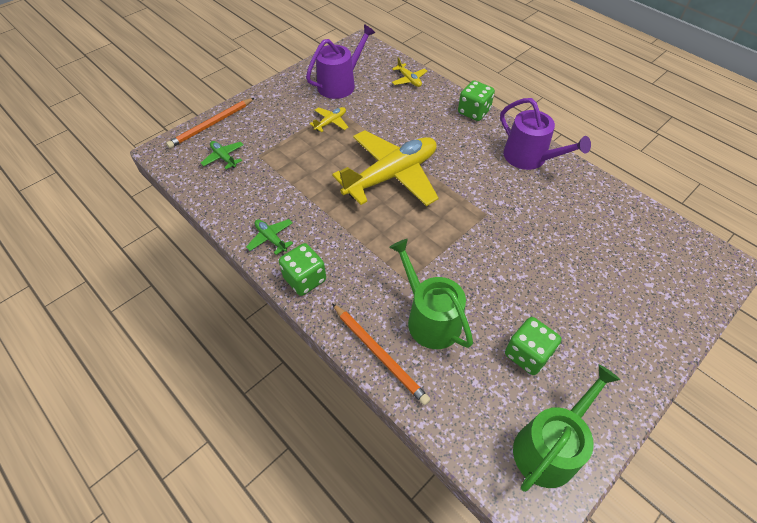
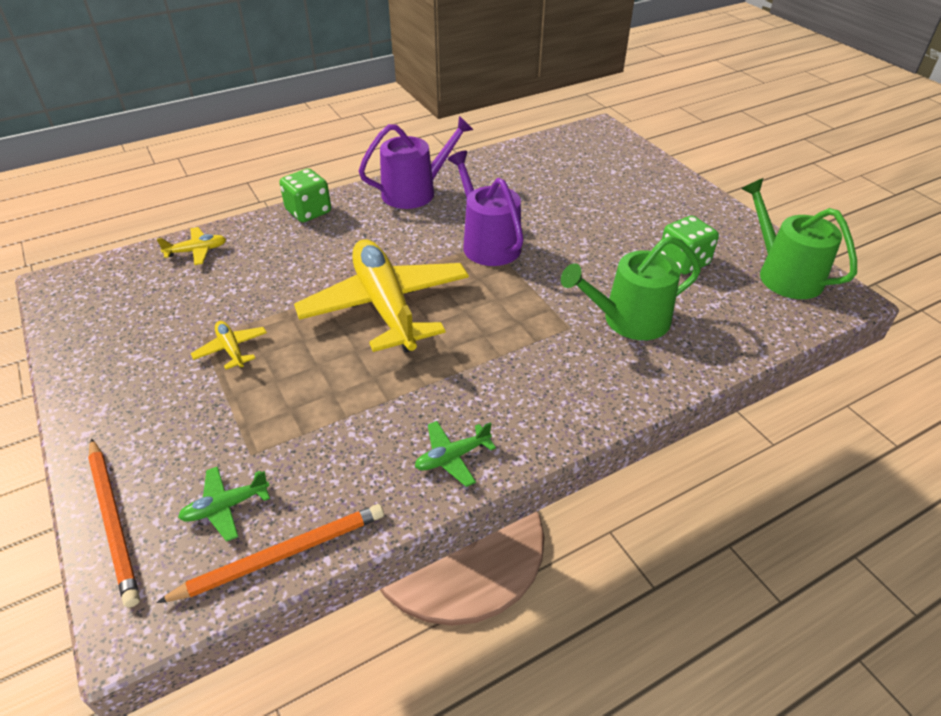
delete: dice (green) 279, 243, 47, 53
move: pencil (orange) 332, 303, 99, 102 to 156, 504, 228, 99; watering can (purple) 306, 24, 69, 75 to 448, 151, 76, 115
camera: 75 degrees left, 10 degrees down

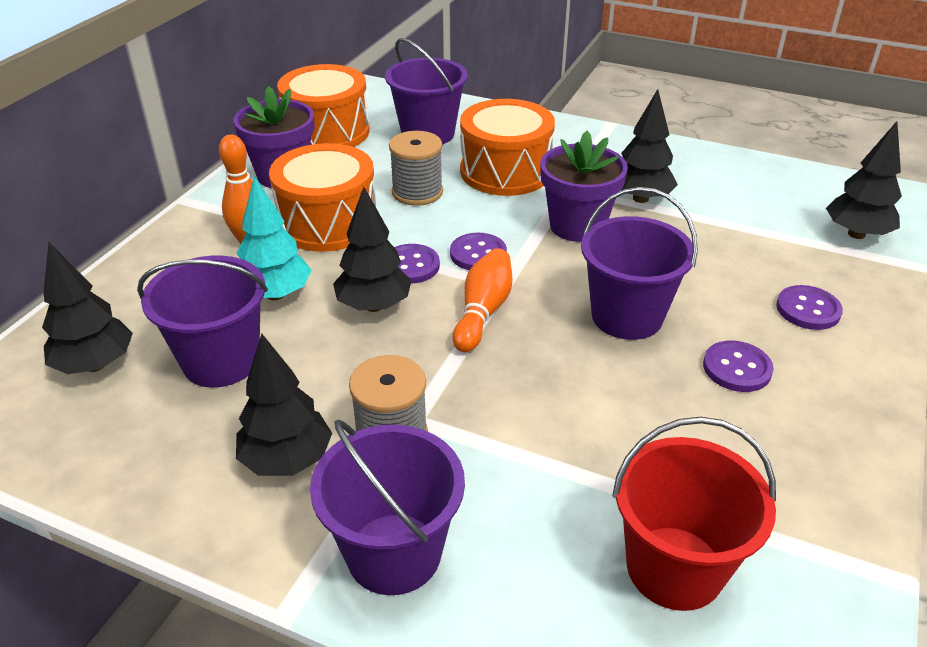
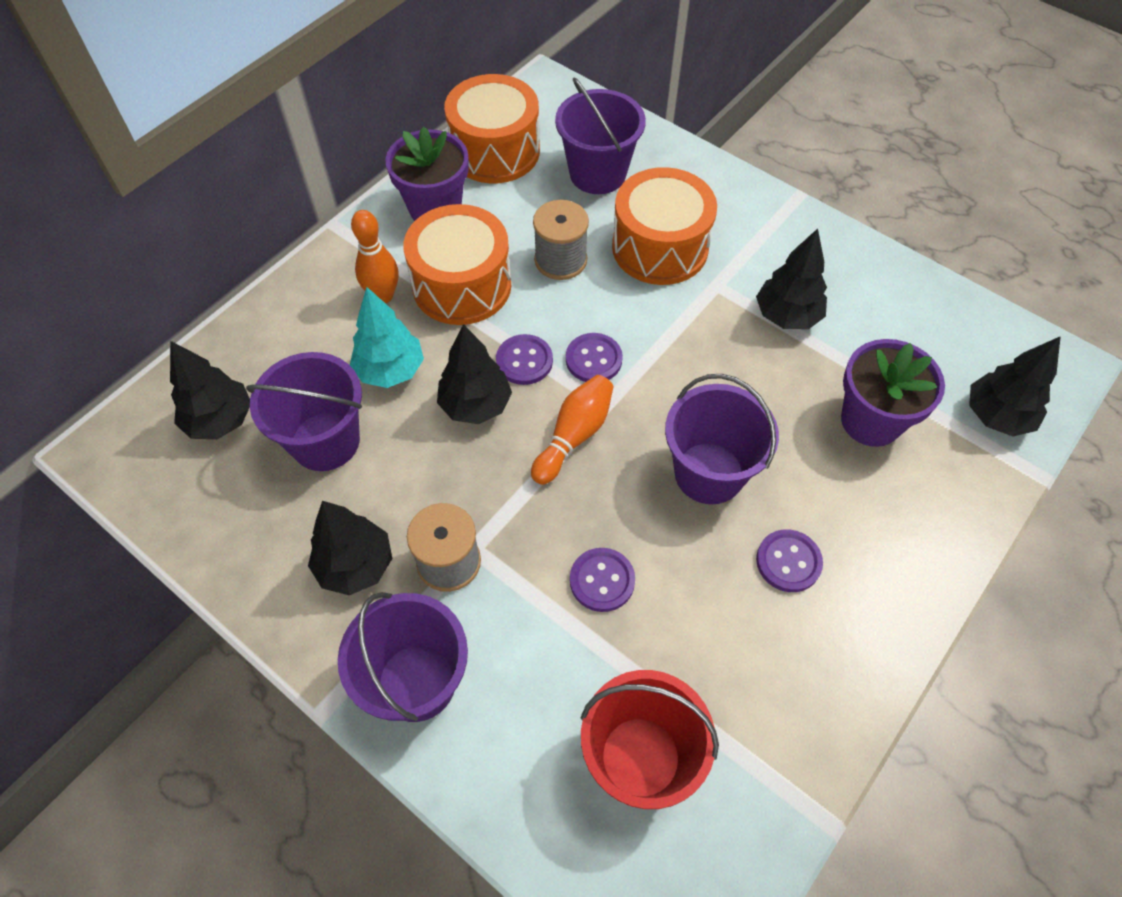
move: button (purple) 776, 285, 67, 45 to 570, 548, 65, 64; flower pot (purple) 540, 131, 88, 111 to 841, 339, 104, 108
camera: 15 degrees right, 20 degrees up

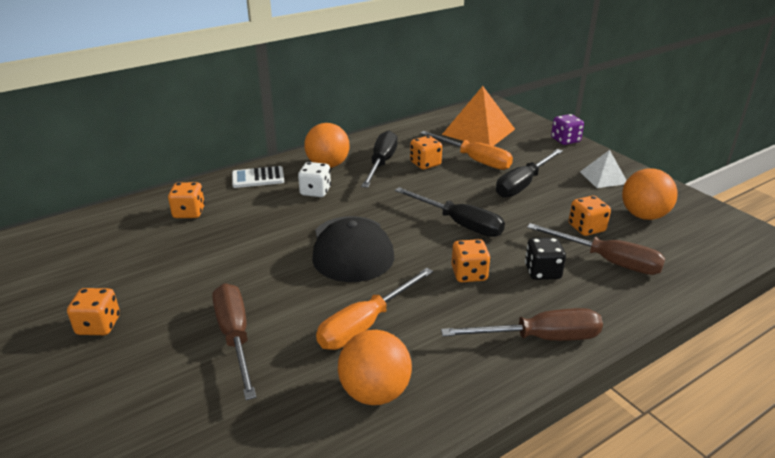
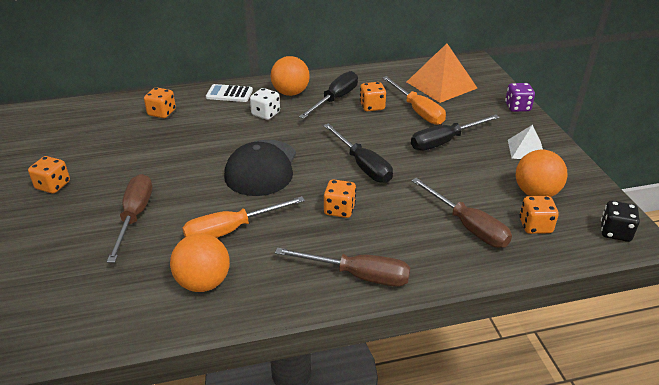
move: dice (orange) 569, 196, 42, 40 to 519, 196, 40, 38; dice (black) 525, 238, 41, 42 to 601, 201, 39, 41
camera: 20 degrees right, 5 degrees up

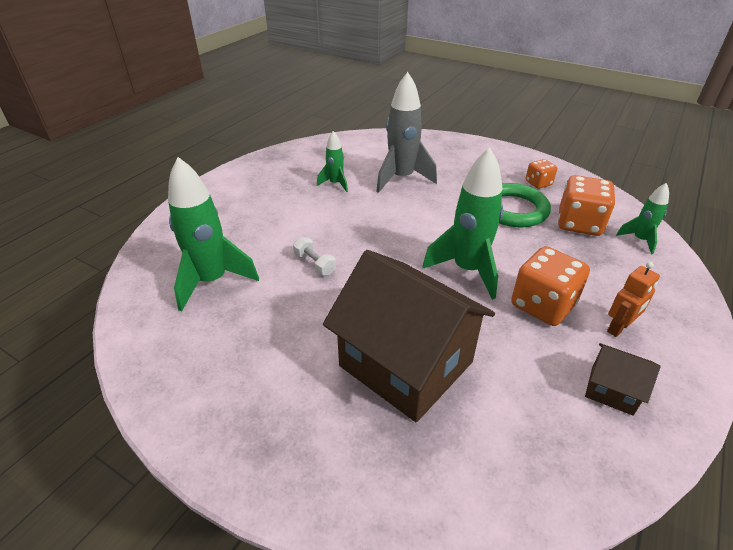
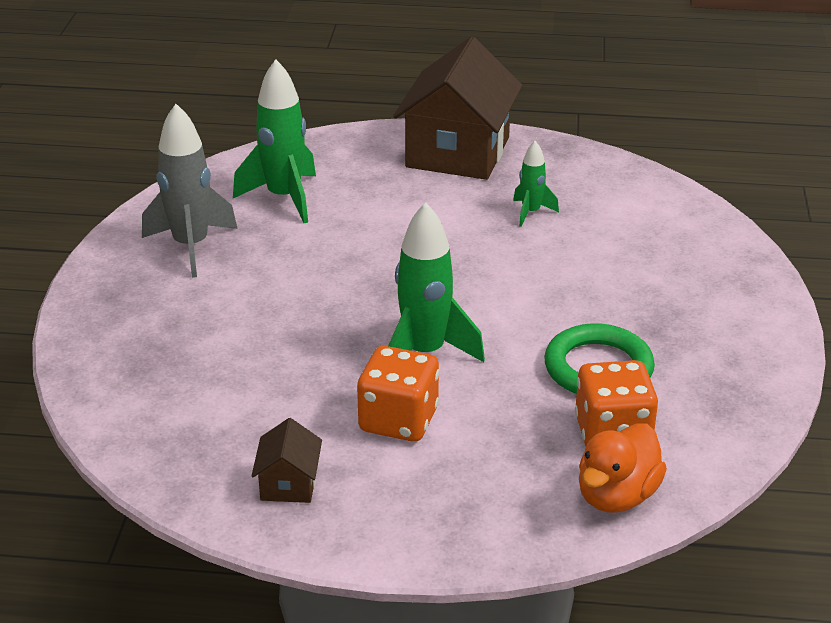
delete: dumbbell (white) 293, 237, 43, 39; dice (orange) 526, 159, 31, 30; robot (orange) 607, 262, 53, 75
move: rocket (grey) 376, 72, 61, 121 to 142, 104, 95, 174; house (brown) 323, 250, 172, 172 to 393, 37, 130, 143
replace: rocket (green) 616, 183, 53, 71 to duck (orange) 579, 423, 88, 89
camera: 65 degrees right, 5 degrees down

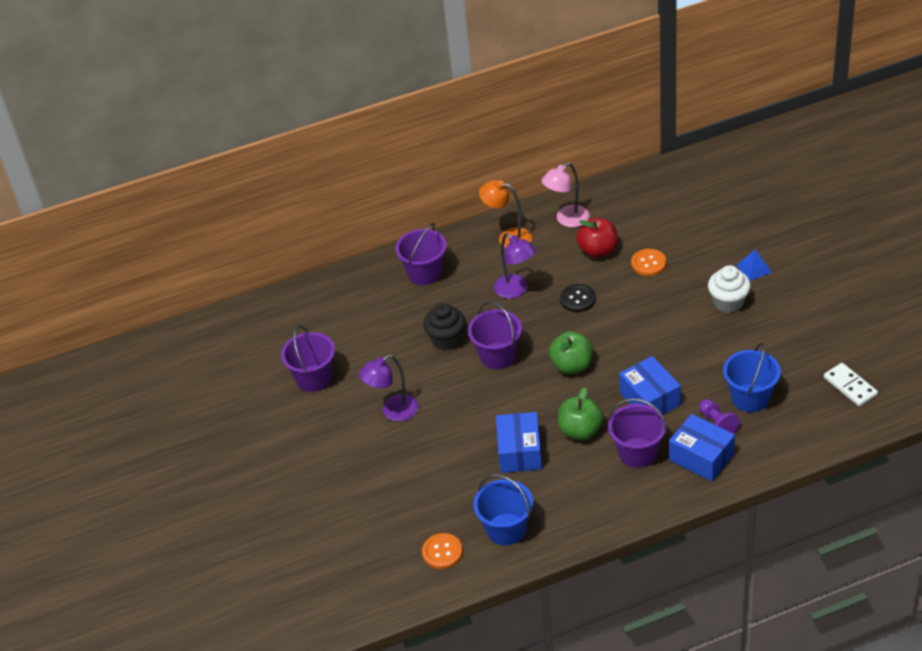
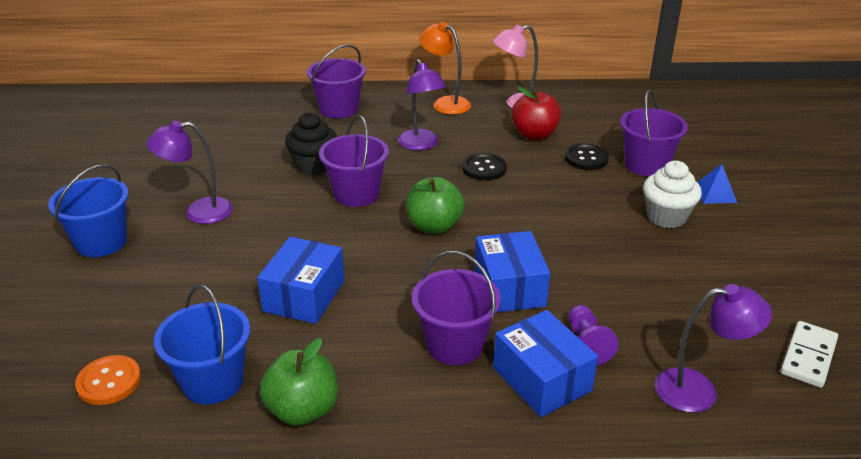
insert: lamp (purple) 655, 284, 117, 129
move: bucket (blue) 723, 343, 58, 69 to 48, 164, 80, 93; apple (green) 558, 387, 46, 53 to 260, 338, 78, 88; bucket (purple) 281, 325, 54, 67 to 620, 89, 68, 87
recolor: button (orange) 631, 249, 36, 27 to button (black) 565, 144, 44, 26
rotate: domino (white) 824, 363, 54, 44 = 781, 321, 57, 67 45 degrees clockwise
camera: 15 degrees right, 10 degrees down

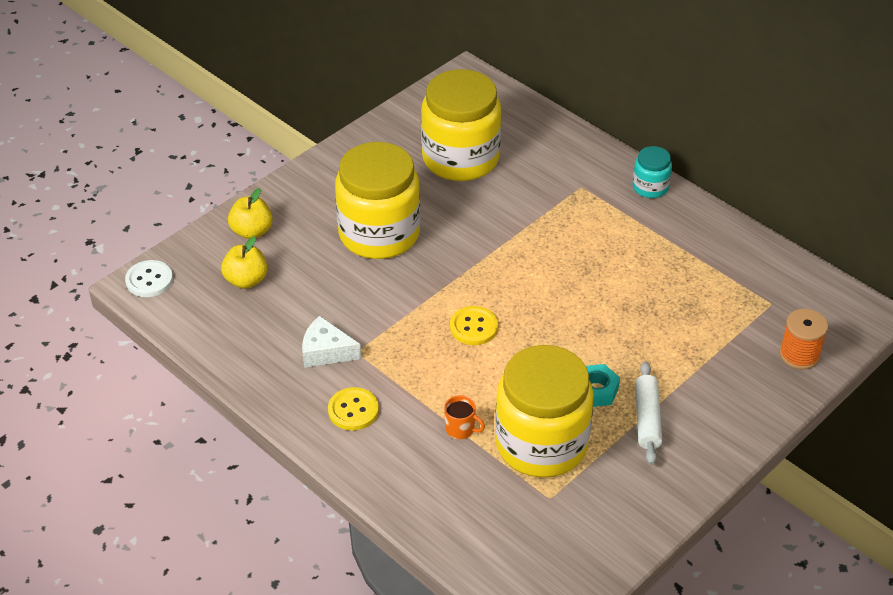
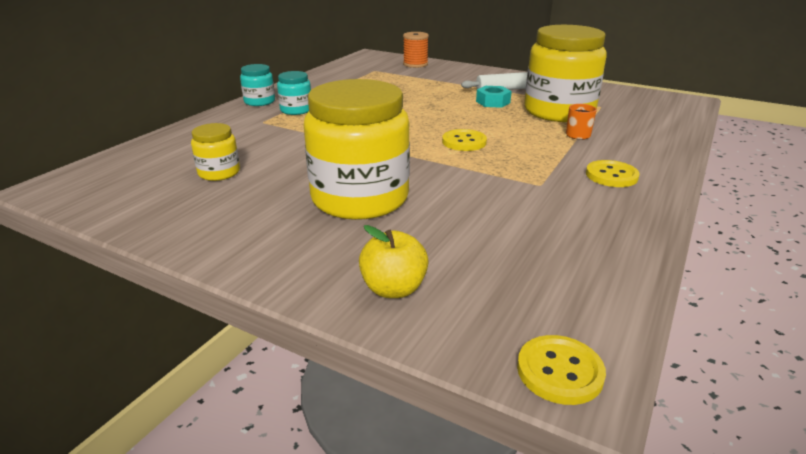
delete: apple (yellow) 221, 236, 47, 53; cheese (white) 302, 316, 59, 52
insert: jar (turquoise) 277, 71, 34, 44
recolor: button (white) 125, 260, 48, 37 to button (yellow) 517, 335, 89, 70
resize: jar (yellow) 421, 69, 80, 112 = 191, 123, 49, 58 x0.46
camera: 105 degrees left, 15 degrees down

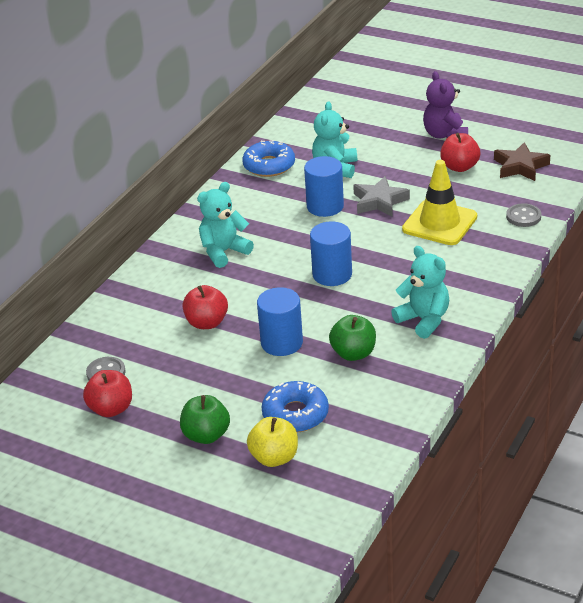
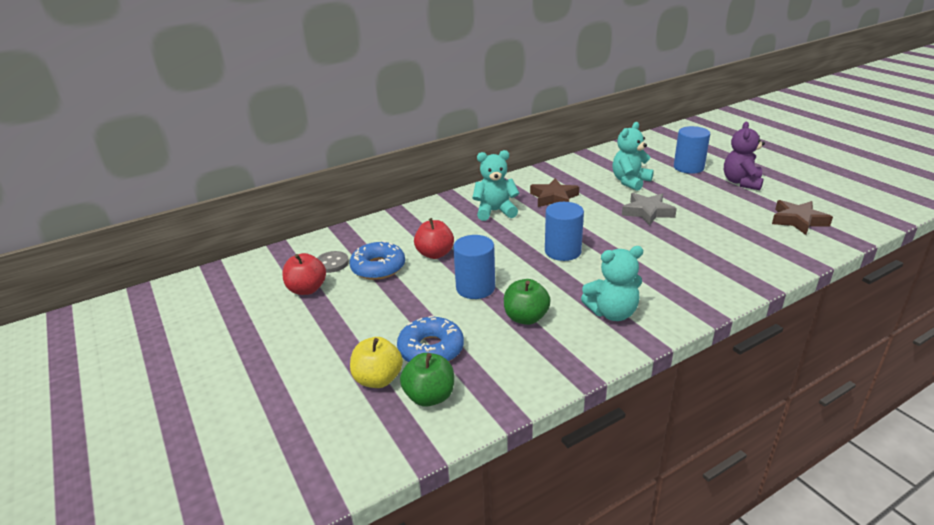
delete: traffic cone (yellow) 402, 160, 75, 85; apple (red) 440, 133, 40, 39; button (grey) 506, 203, 35, 24
insert: star (brown) 530, 178, 49, 29
move: donut (blue) 242, 140, 53, 37 to 350, 241, 55, 39; apple (green) 180, 395, 50, 49 to 400, 353, 54, 54; cylinder (blue) 304, 156, 40, 61 to 674, 126, 36, 48
rotate: teddy bear (turquoise) 391, 246, 58, 93 = 581, 246, 62, 75 90 degrees clockwise
camera: 30 degrees right, 5 degrees down

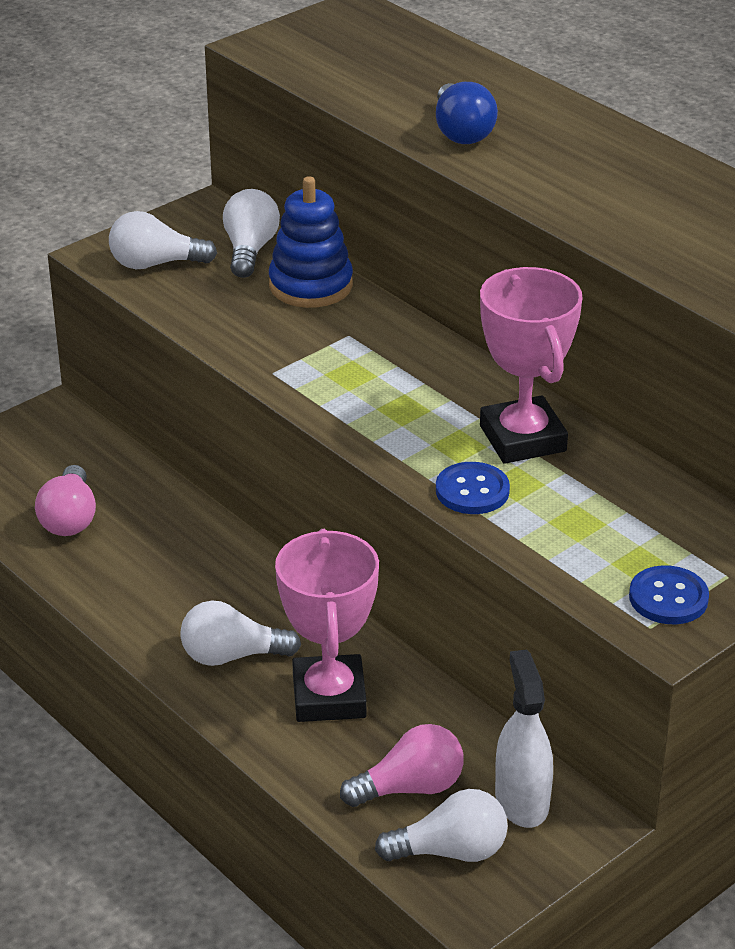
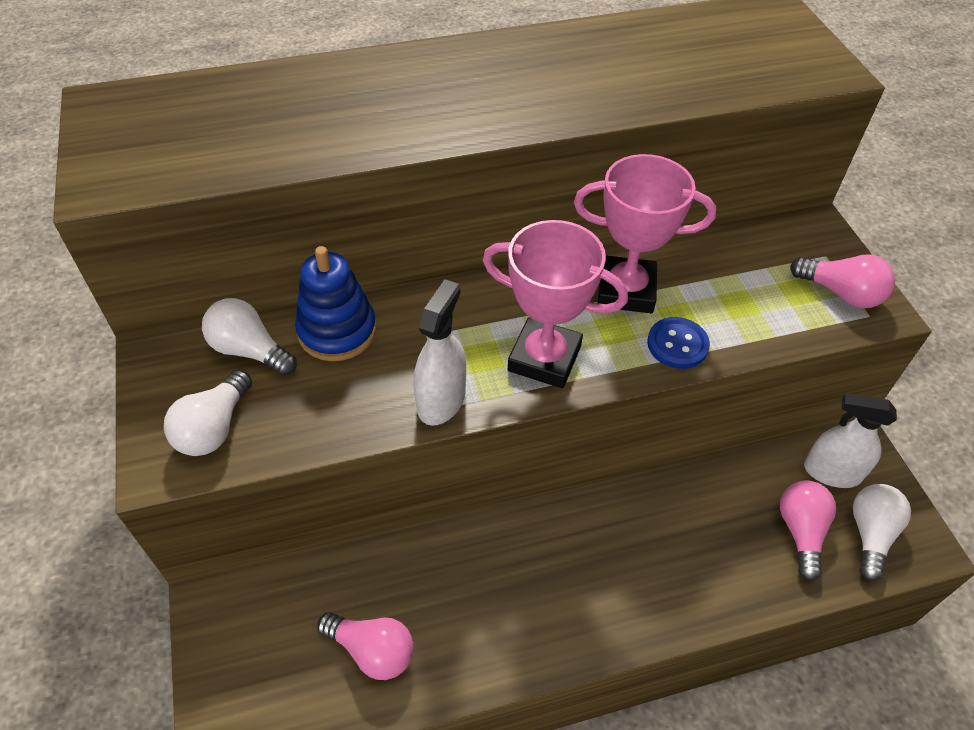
delete: light bulb (white) 180, 601, 121, 65; light bulb (blue) 436, 82, 62, 62
insert: spray bottle (white) 413, 279, 53, 147
move: trophy (pink) 275, 529, 104, 193 to 483, 220, 145, 168
replace: button (blue) 629, 565, 80, 59 to light bulb (pink) 790, 255, 105, 53
camera: 65 degrees left, 15 degrees up

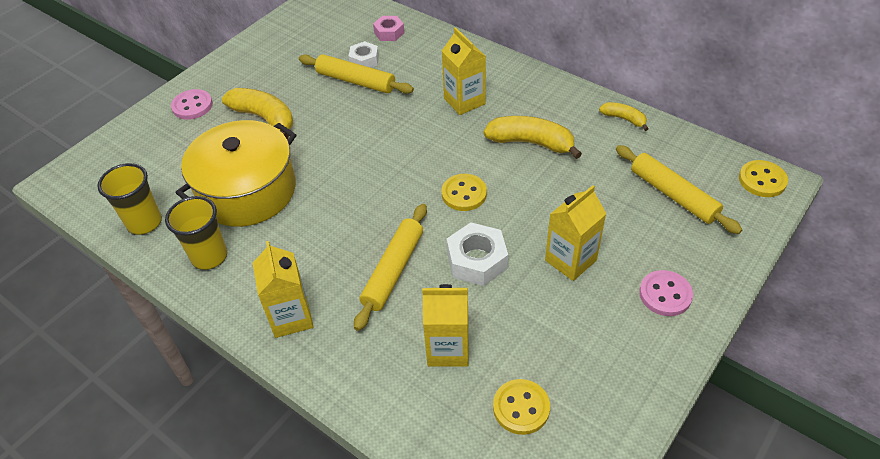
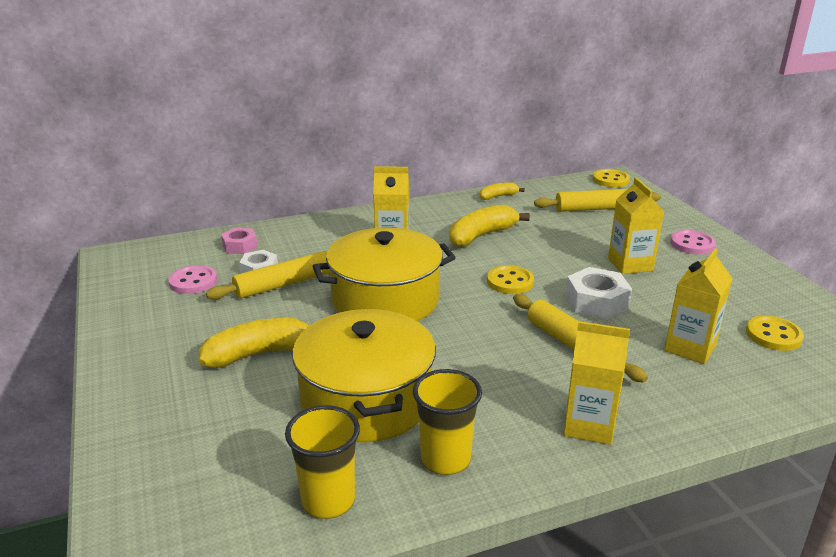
insert: pot (yellow) 312, 227, 144, 94
move: button (pink) 171, 89, 42, 31 to 168, 265, 49, 29
camera: 60 degrees left, 20 degrees down

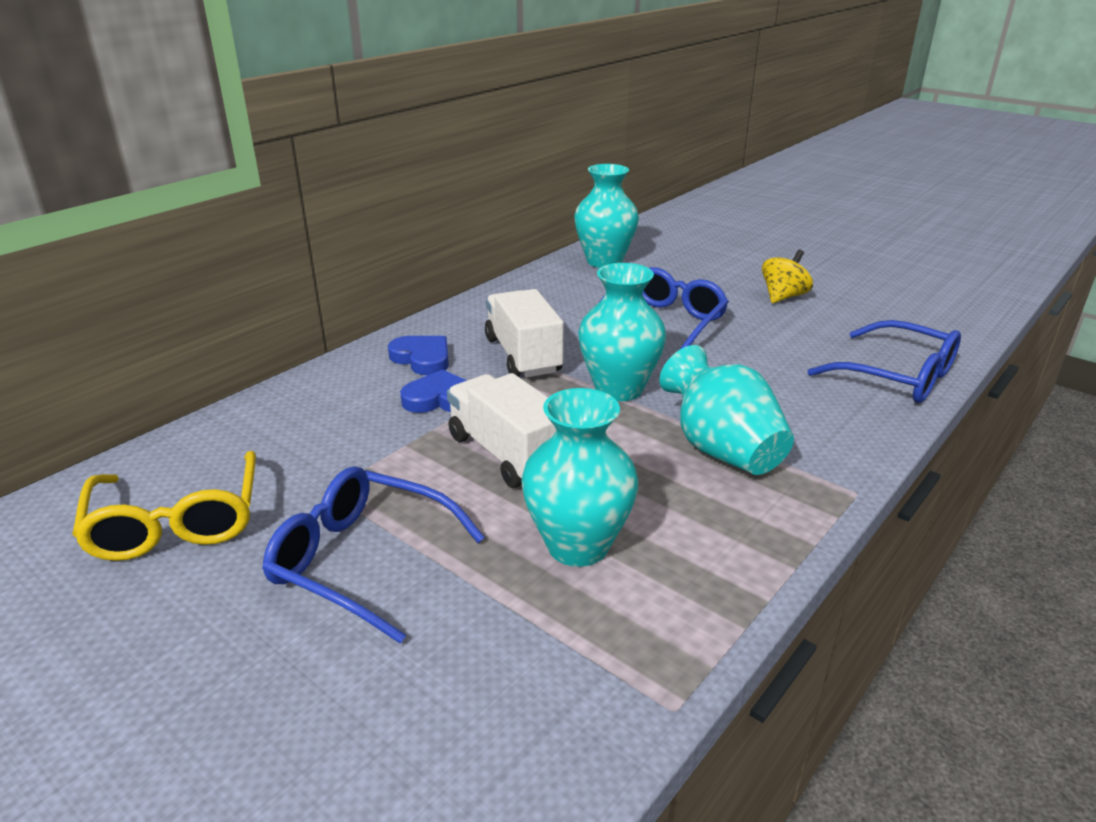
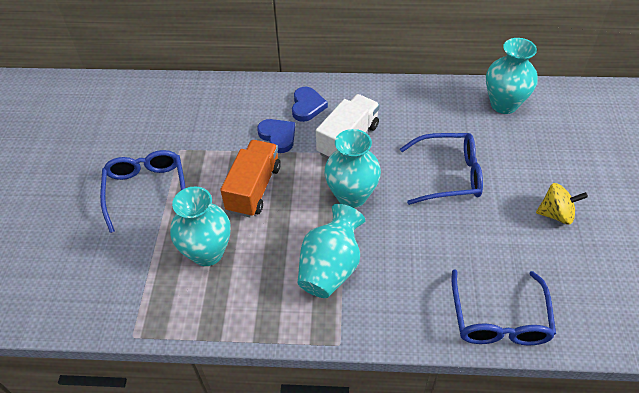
delete: glasses (yellow) 72, 451, 184, 110
recolor: truck (white) 447, 373, 109, 115 to truck (orange) 220, 140, 61, 77
camera: 55 degrees right, 20 degrees up

